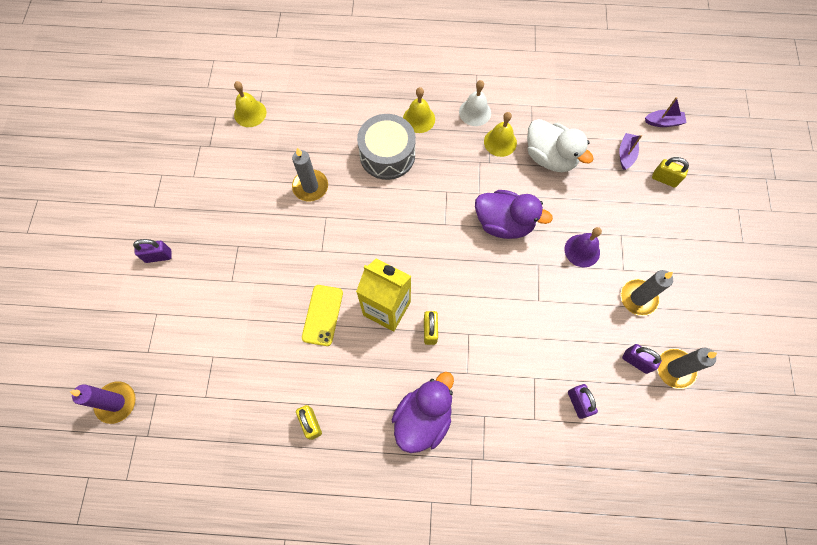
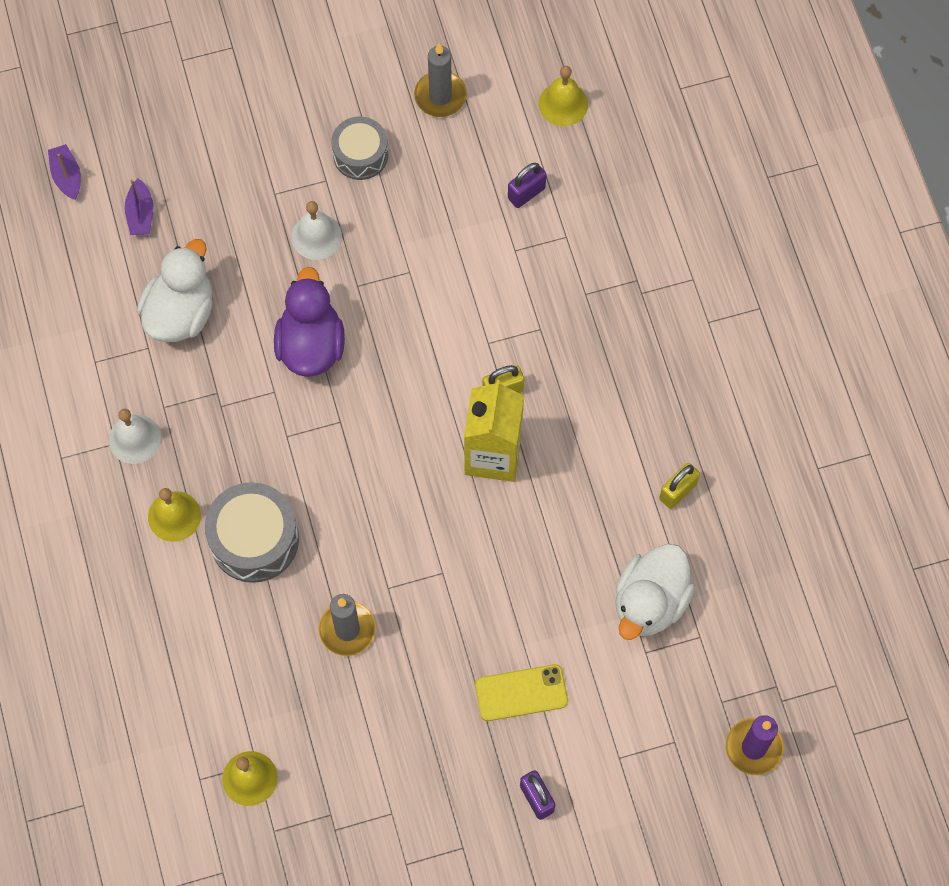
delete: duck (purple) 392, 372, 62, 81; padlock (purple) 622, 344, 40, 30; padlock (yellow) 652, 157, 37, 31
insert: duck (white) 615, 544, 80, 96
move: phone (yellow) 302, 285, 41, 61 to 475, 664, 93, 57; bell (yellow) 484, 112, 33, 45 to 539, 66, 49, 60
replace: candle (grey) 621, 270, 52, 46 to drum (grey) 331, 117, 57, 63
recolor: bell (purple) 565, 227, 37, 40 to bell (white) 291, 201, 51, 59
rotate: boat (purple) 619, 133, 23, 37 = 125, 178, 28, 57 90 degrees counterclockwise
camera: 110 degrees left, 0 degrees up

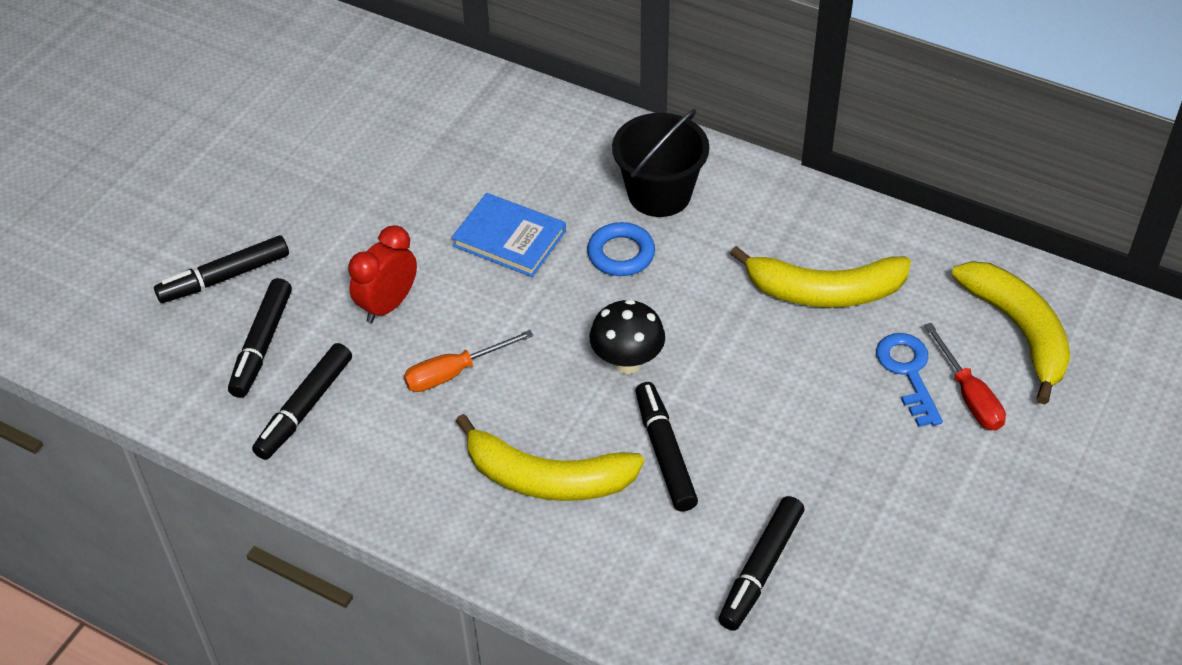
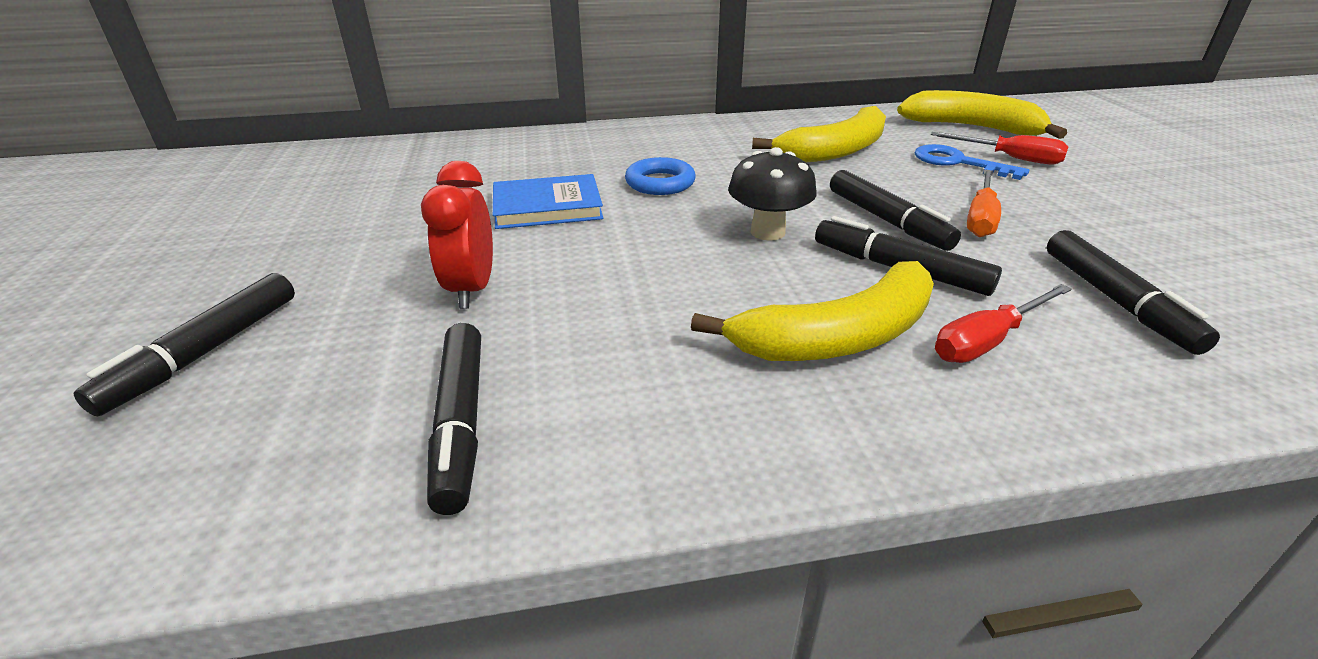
delete: bucket (black) 612, 109, 97, 108
insert: screwdriver (red) 935, 284, 137, 79
move: marker (black) 228, 278, 64, 120 to 830, 170, 131, 81; screwdriver (orange) 404, 330, 130, 62 to 967, 169, 34, 68
camera: 40 degrees left, 15 degrees down

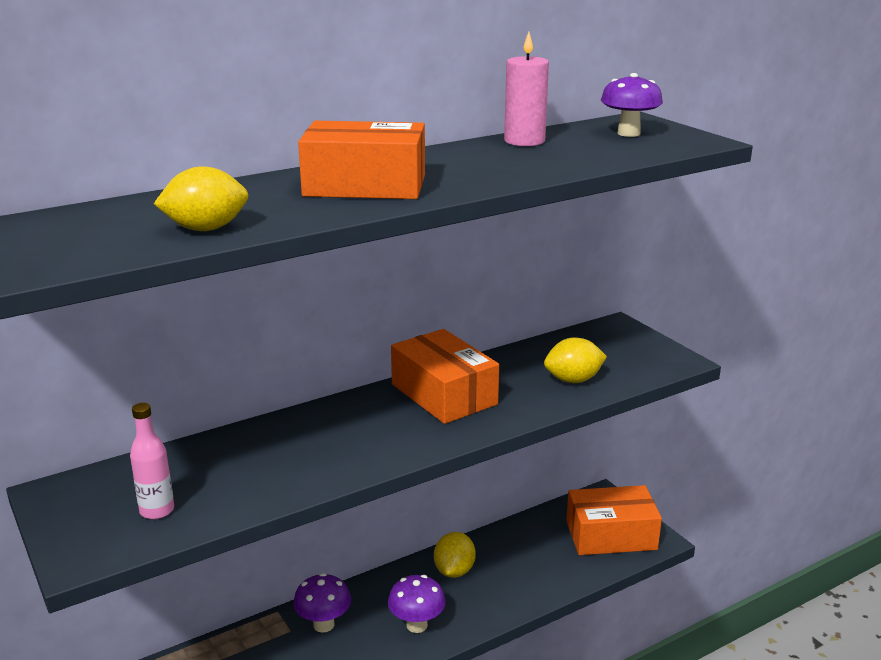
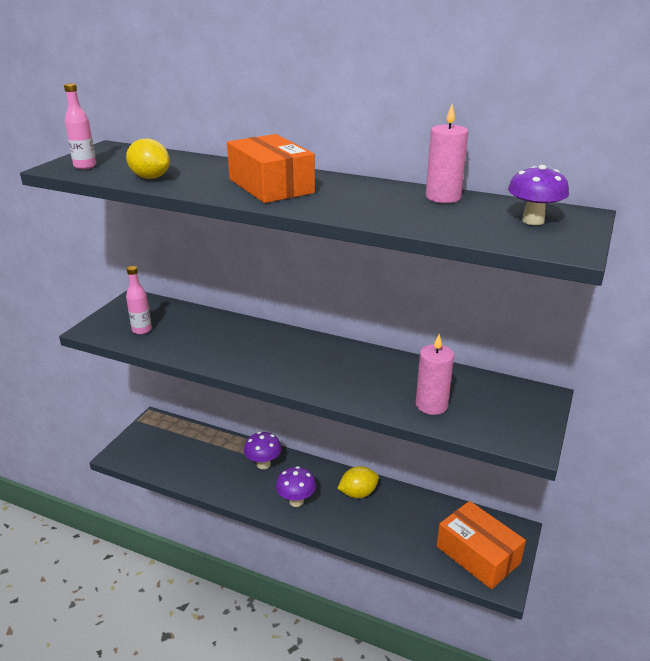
delete: box (orange) 391, 329, 108, 95
insert: bottle (pink) 64, 83, 32, 86
replace: lemon (yellow) 544, 338, 63, 45 to candle (pink) 416, 334, 38, 81
camera: 55 degrees right, 5 degrees up

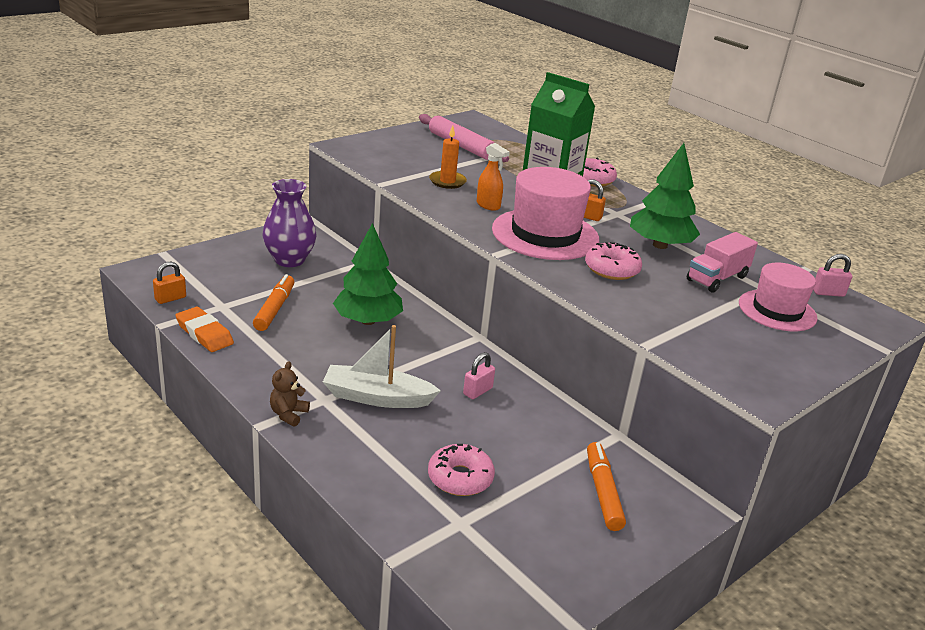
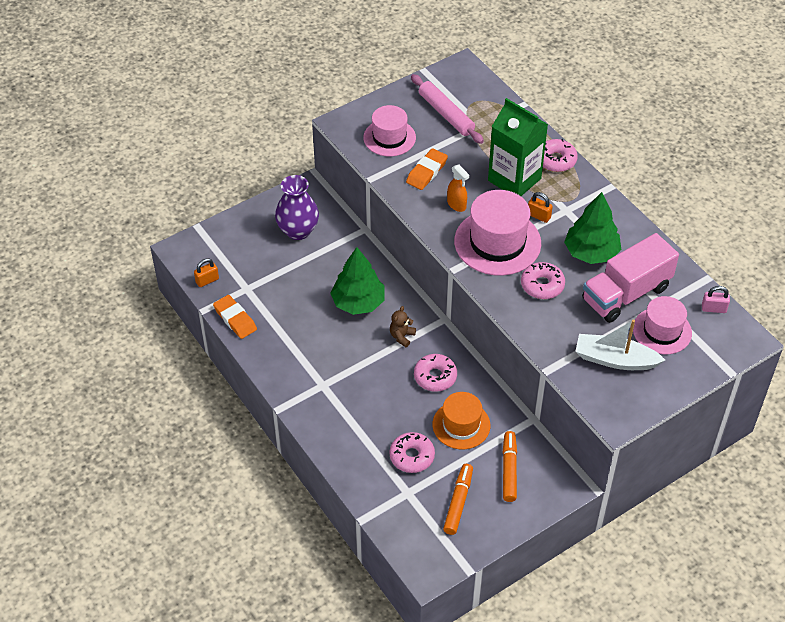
insert: hat (pink) 363, 105, 53, 51; hat (orange) 433, 392, 57, 57
move: teddy bear (brown) 270, 361, 40, 66 to 390, 306, 26, 41; marker (orange) 253, 274, 41, 57 to 443, 464, 30, 71; boat (white) 323, 325, 118, 83 to 575, 319, 90, 51
replace: candle (orange) 429, 126, 38, 63 to eraser (orange) 406, 148, 42, 42; padlock (pink) 463, 352, 32, 47 to donut (pink) 414, 354, 43, 38
resize: truck (pink) 687, 232, 71, 61 = 582, 233, 97, 90 x1.61
camera: 10 degrees right, 20 degrees up

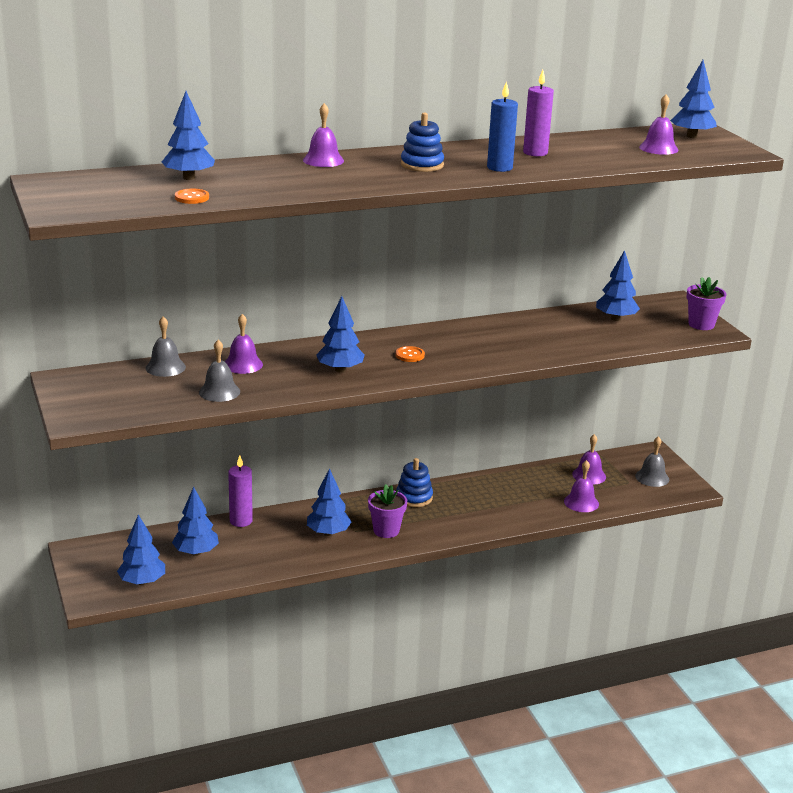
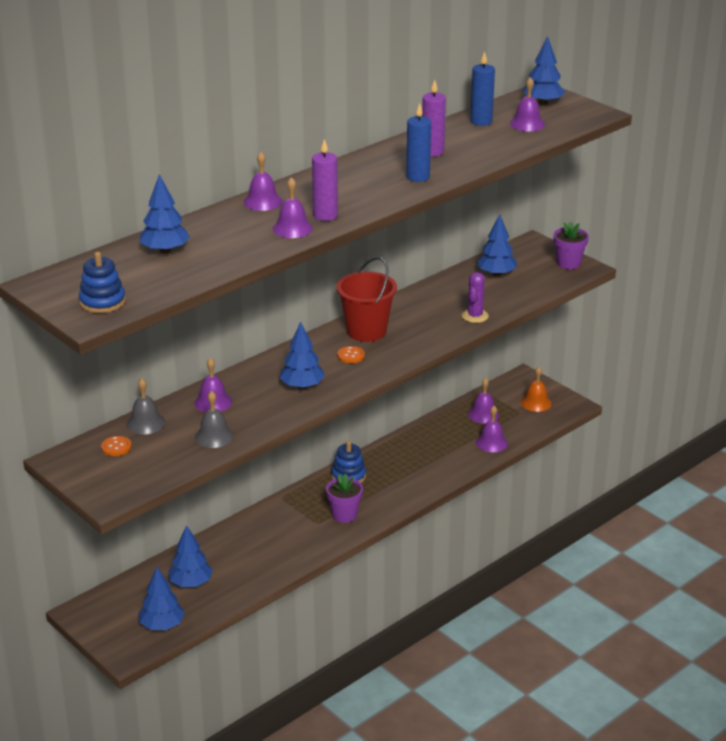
delete: tree (blue) 307, 468, 44, 68
insert: bell (purple) 273, 177, 40, 61; bucket (red) 337, 257, 60, 85; cactus (purple) 462, 272, 27, 51; candle (blue) 470, 51, 25, 75
move: stacking toy (blue) 401, 112, 43, 60 to 79, 252, 47, 61; button (orange) 175, 189, 34, 15 to 101, 436, 30, 20; candle (purple) 228, 455, 25, 72 to 312, 139, 26, 82
recolor: bell (grey) 635, 436, 34, 51 to bell (orange) 521, 367, 31, 45
camera: 20 degrees left, 5 degrees up

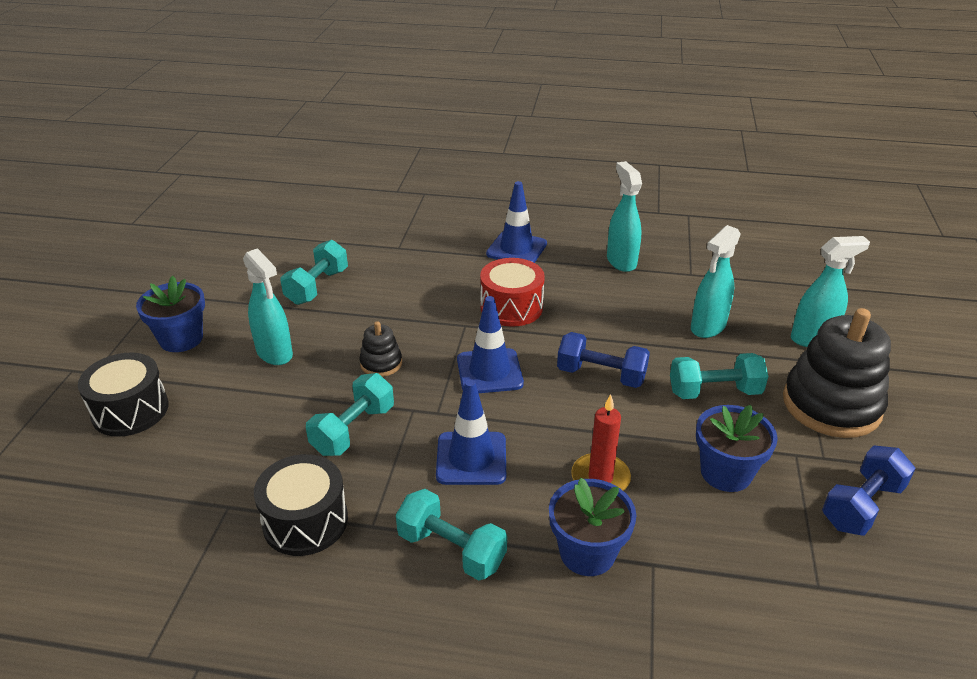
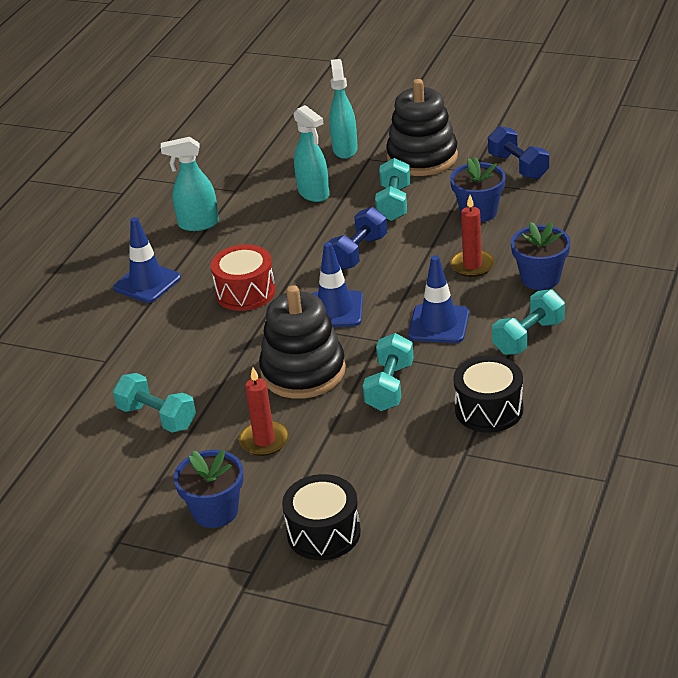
replace: spray bottle (turquoise) 243, 248, 50, 117 to candle (red) 239, 367, 50, 89
rotate: dumbbell (turquoise) 306, 373, 88, 83 = 363, 333, 51, 78 60 degrees clockwise
resize: stacking toy (black) 359, 321, 43, 56 = 259, 285, 87, 114 x2.13
camera: 75 degrees left, 0 degrees up

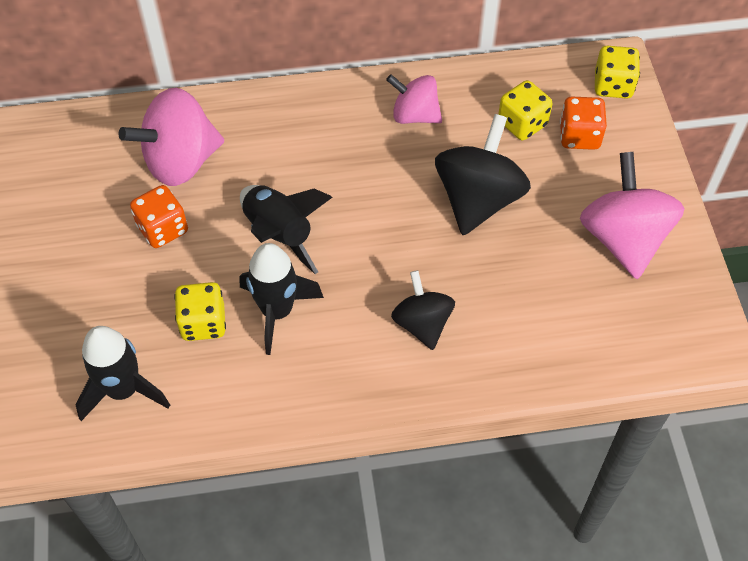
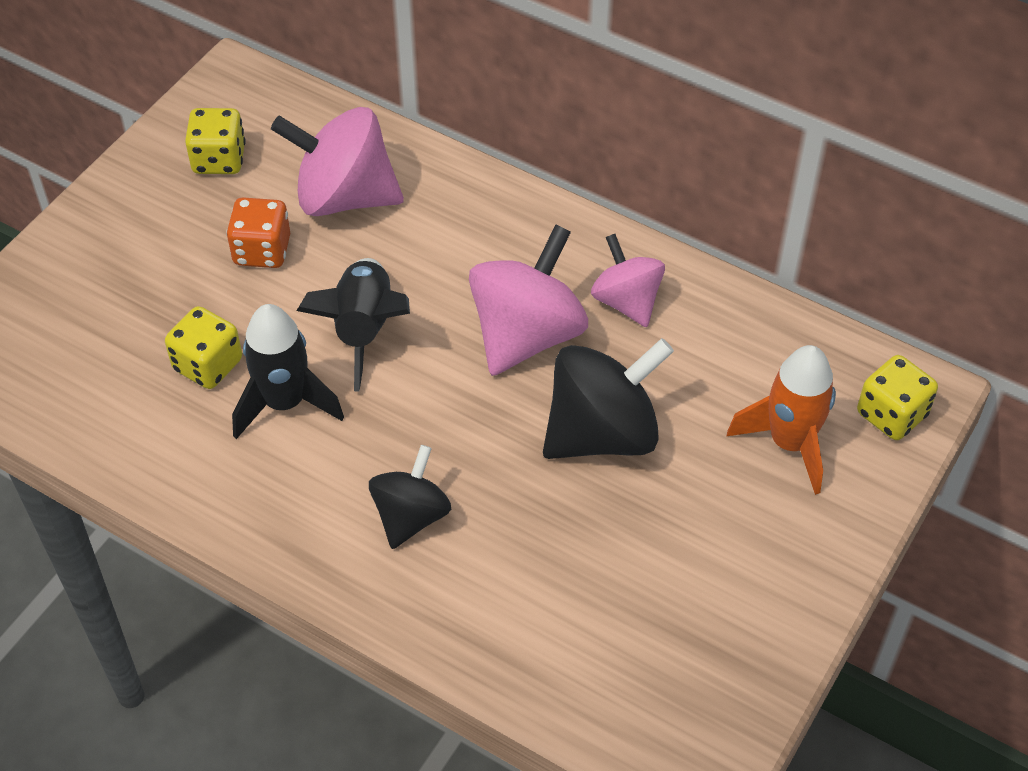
delete: rocket (black) 76, 326, 94, 95
move: dice (yellow) 498, 80, 55, 60 to 185, 108, 61, 66; spinning top (pink) 580, 152, 105, 127 to 469, 224, 119, 152
replace: dice (orange) 560, 97, 47, 53 to rocket (orange) 727, 345, 109, 150
camera: 40 degrees right, 5 degrees down

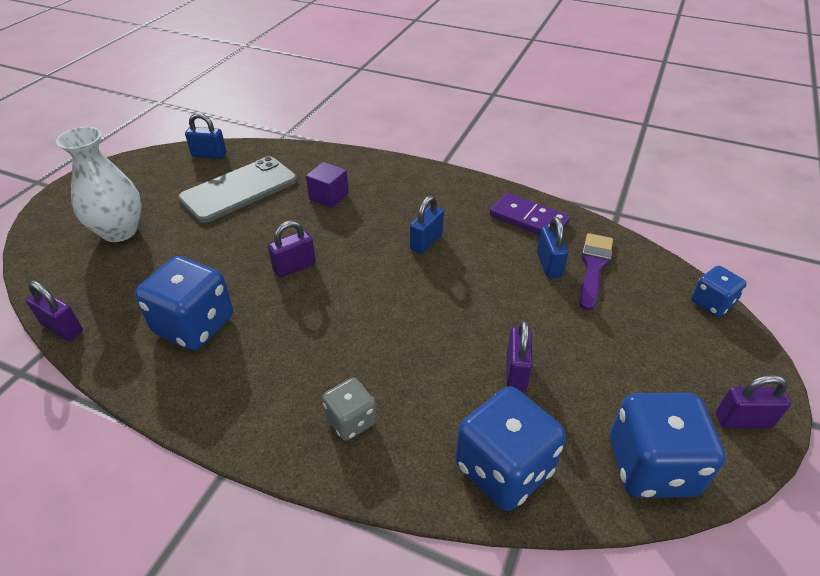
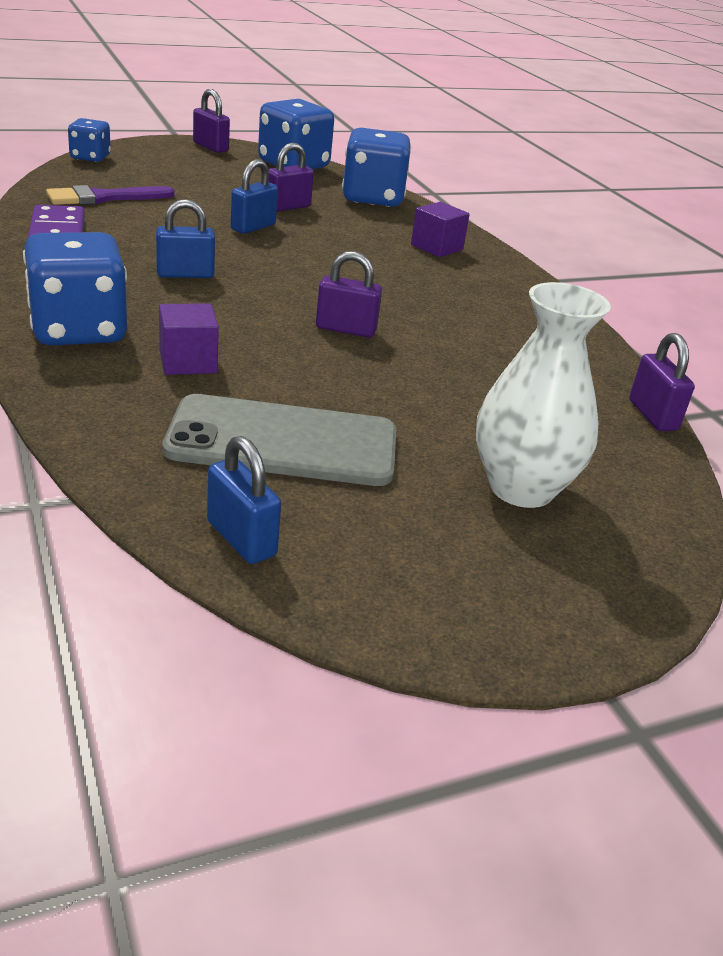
move: dice (blue) 135, 256, 98, 94 to 23, 232, 104, 113; padlock (blue) 537, 217, 31, 61 to 231, 159, 47, 75
replace: dice (grey) 322, 378, 55, 63 to cube (purple) 411, 202, 59, 55
camera: 140 degrees left, 10 degrees down

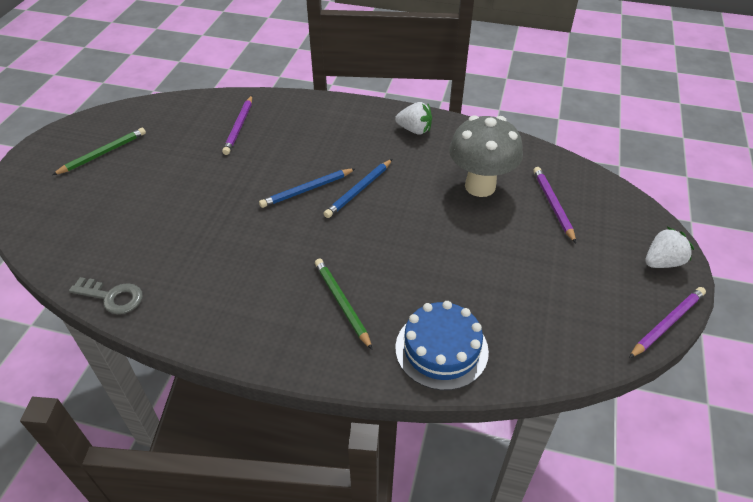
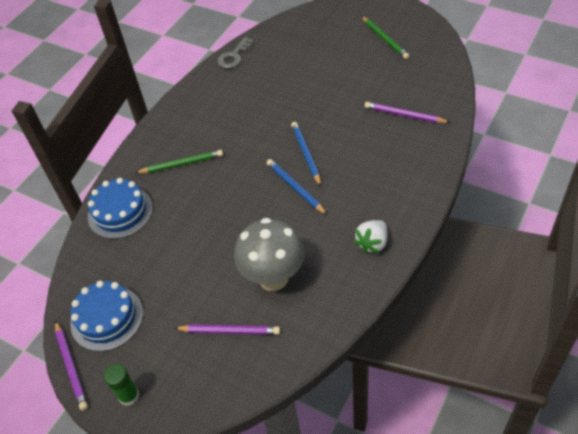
insert: cake (blue) 70, 281, 73, 71
replace: strawberry (white) 646, 227, 48, 41 to glue stick (green) 104, 364, 35, 42
camera: 110 degrees right, 5 degrees up

